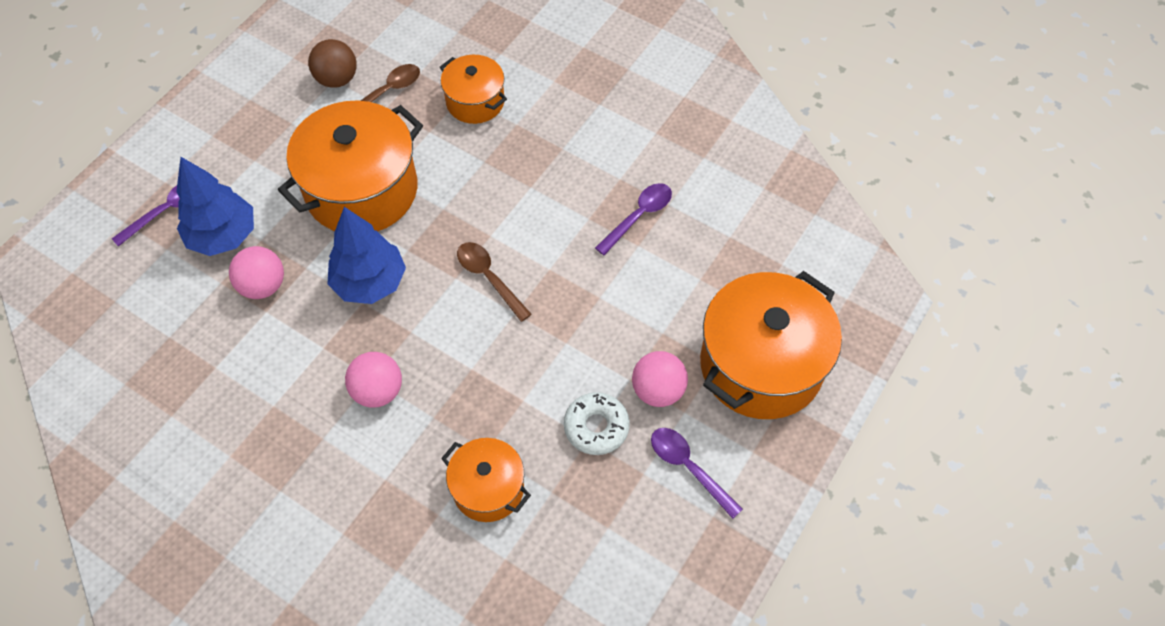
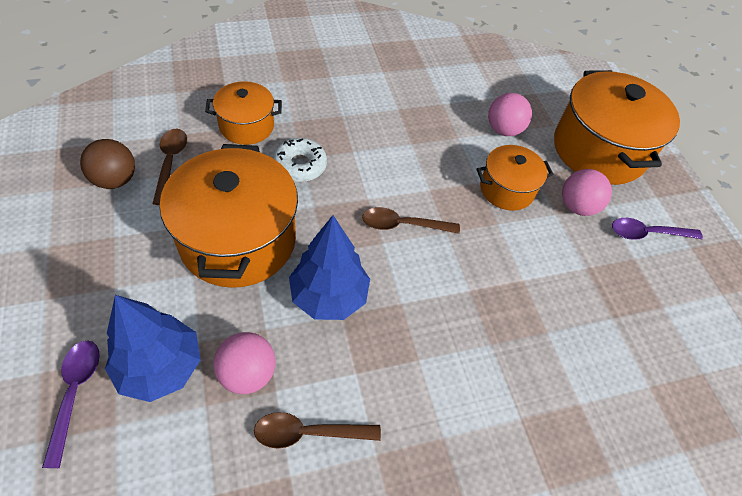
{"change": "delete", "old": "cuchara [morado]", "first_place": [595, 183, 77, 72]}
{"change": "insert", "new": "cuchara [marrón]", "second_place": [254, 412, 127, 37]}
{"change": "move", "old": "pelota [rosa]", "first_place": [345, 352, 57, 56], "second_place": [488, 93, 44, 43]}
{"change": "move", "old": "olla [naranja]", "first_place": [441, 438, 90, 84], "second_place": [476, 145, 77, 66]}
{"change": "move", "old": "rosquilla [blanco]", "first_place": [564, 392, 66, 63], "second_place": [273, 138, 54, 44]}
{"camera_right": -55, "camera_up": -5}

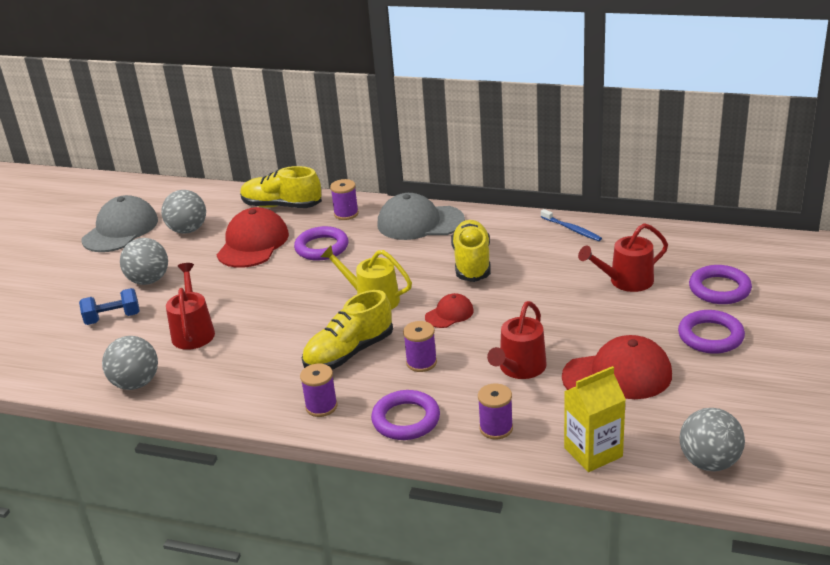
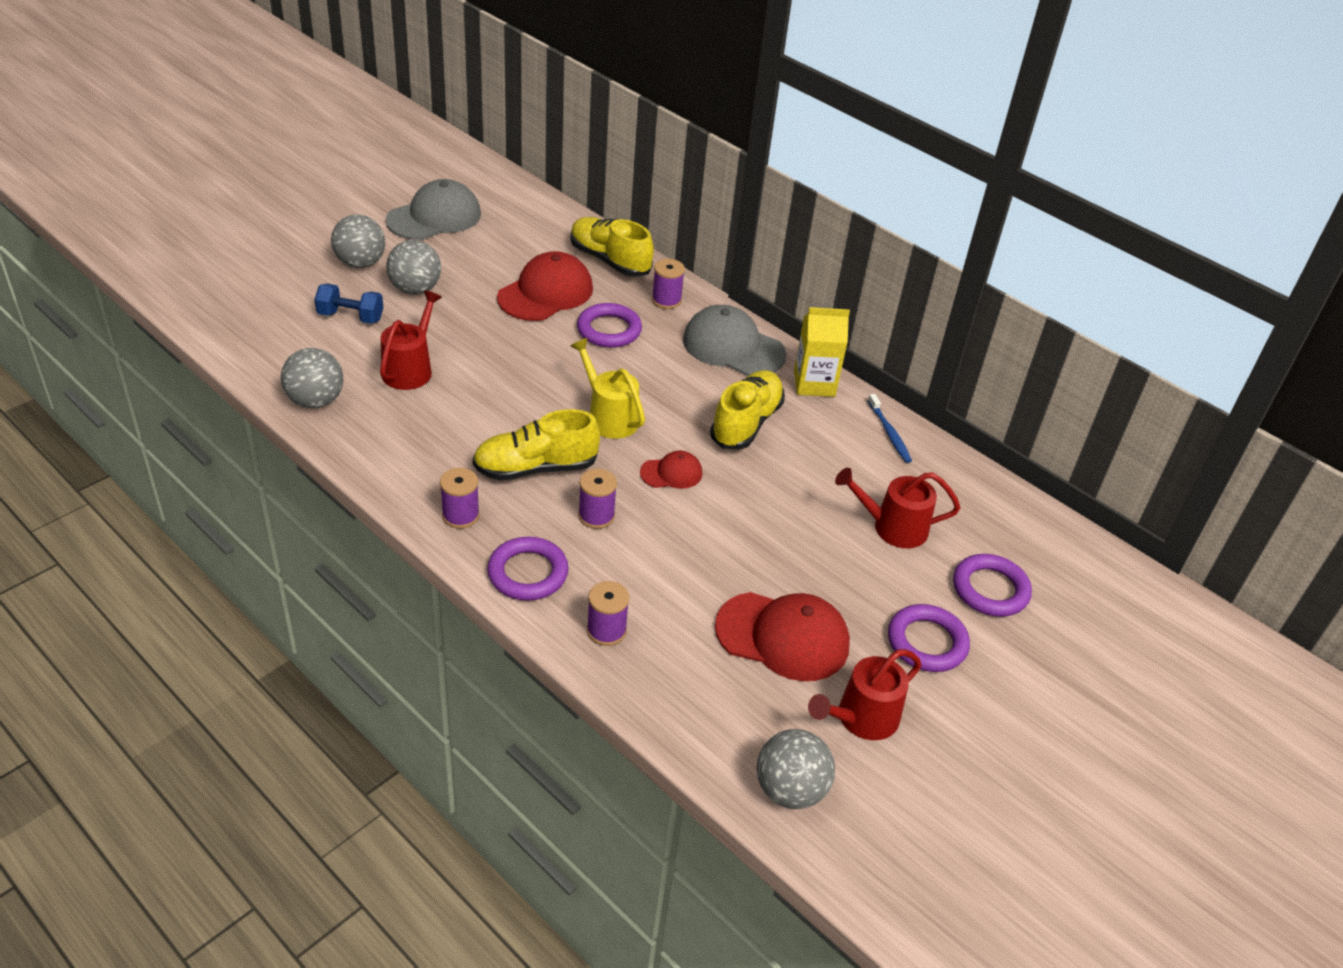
{"change": "move", "old": "pelota [gris]", "first_place": [161, 190, 45, 44], "second_place": [331, 214, 54, 54]}
{"change": "move", "old": "regadera [rojo]", "first_place": [487, 301, 60, 78], "second_place": [808, 649, 113, 91]}
{"change": "move", "old": "cartón de leche [amarillo]", "first_place": [564, 366, 62, 106], "second_place": [794, 307, 56, 90]}
{"camera_right": 20, "camera_up": 10}

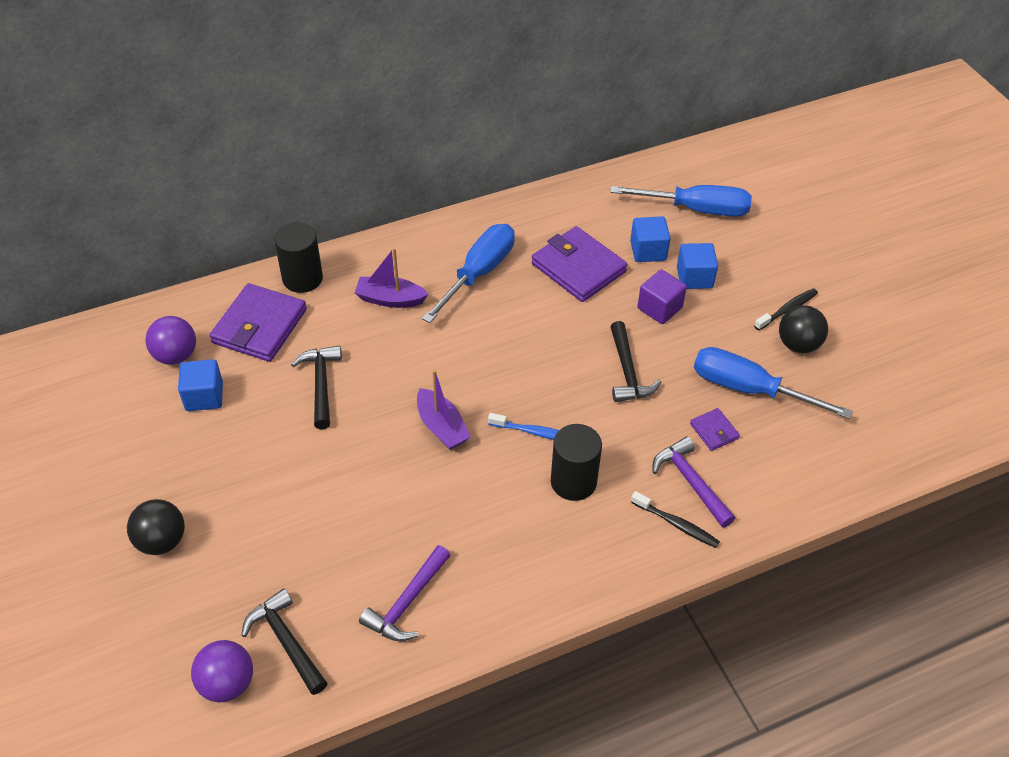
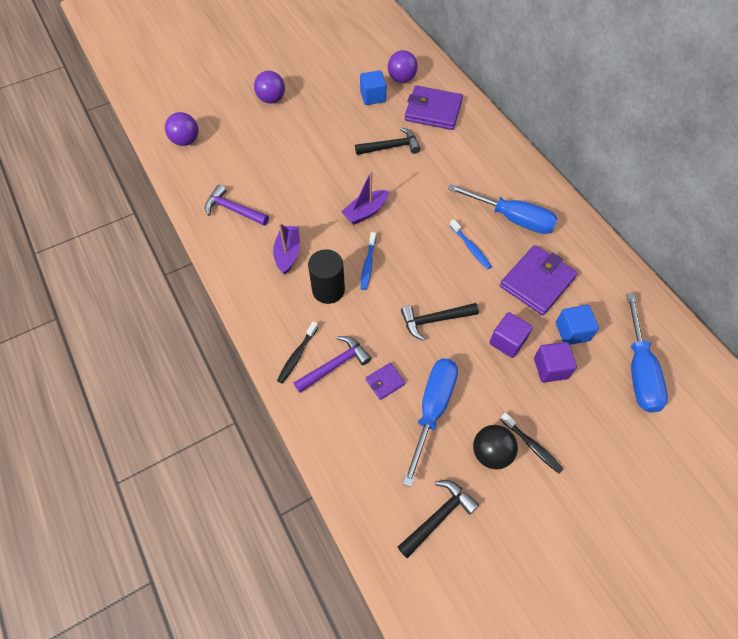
{"change": "delete", "old": "cilindro [negro]", "first_place": [274, 222, 49, 71]}
{"change": "insert", "new": "cepillo de dientes [azul]", "second_place": [449, 219, 43, 51]}
{"change": "move", "old": "martillo [negro]", "first_place": [241, 588, 87, 107], "second_place": [398, 480, 81, 78]}
{"change": "move", "old": "barco [morado]", "first_place": [354, 248, 74, 60], "second_place": [273, 223, 27, 51]}
{"change": "recolor", "old": "pelota [negro]", "new": "pelota [morado]", "first_place": [127, 499, 58, 56], "second_place": [254, 71, 31, 32]}
{"change": "recolor", "old": "cubo [azul]", "new": "cubo [morado]", "first_place": [677, 243, 41, 46], "second_place": [534, 342, 43, 41]}
{"camera_right": 85, "camera_up": 10}

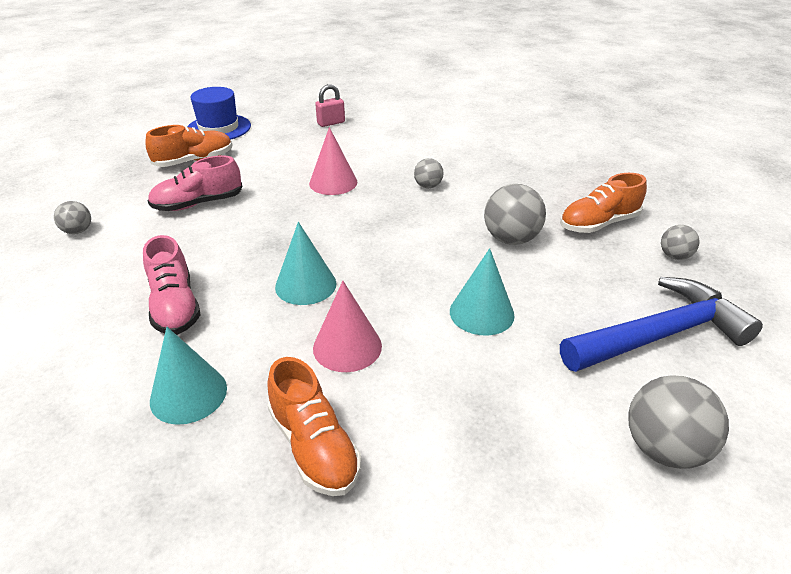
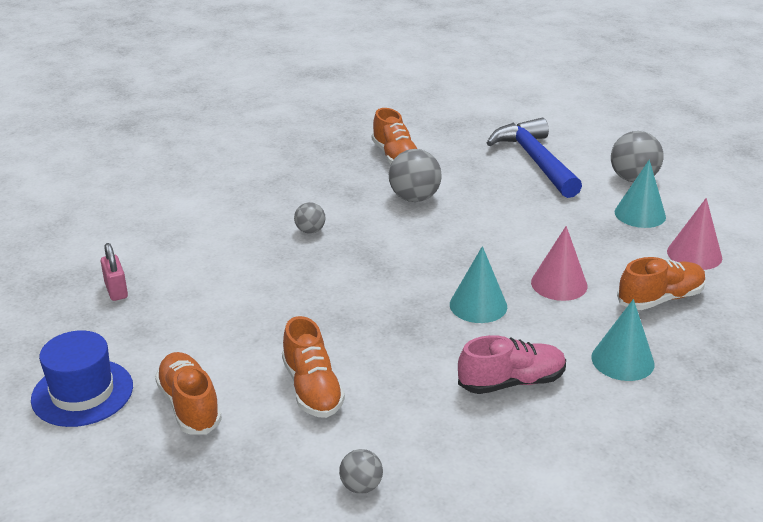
{"change": "delete", "old": "pelota [gris]", "first_place": [661, 225, 39, 35]}
{"change": "move", "old": "cono [rosa]", "first_place": [309, 127, 48, 68], "second_place": [667, 198, 55, 72]}
{"change": "move", "old": "cono [turquesa]", "first_place": [450, 248, 65, 88], "second_place": [615, 160, 51, 68]}
{"change": "recolor", "old": "zapato [rosa]", "new": "zapato [naranja]", "first_place": [148, 155, 94, 56], "second_place": [282, 316, 63, 102]}
{"camera_right": -85, "camera_up": -5}

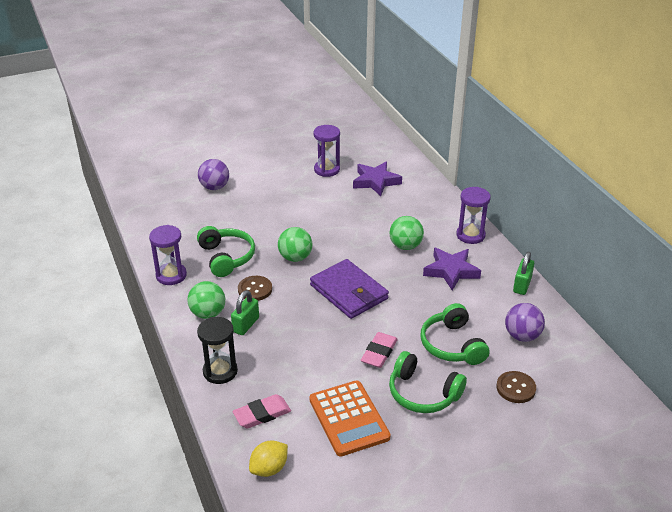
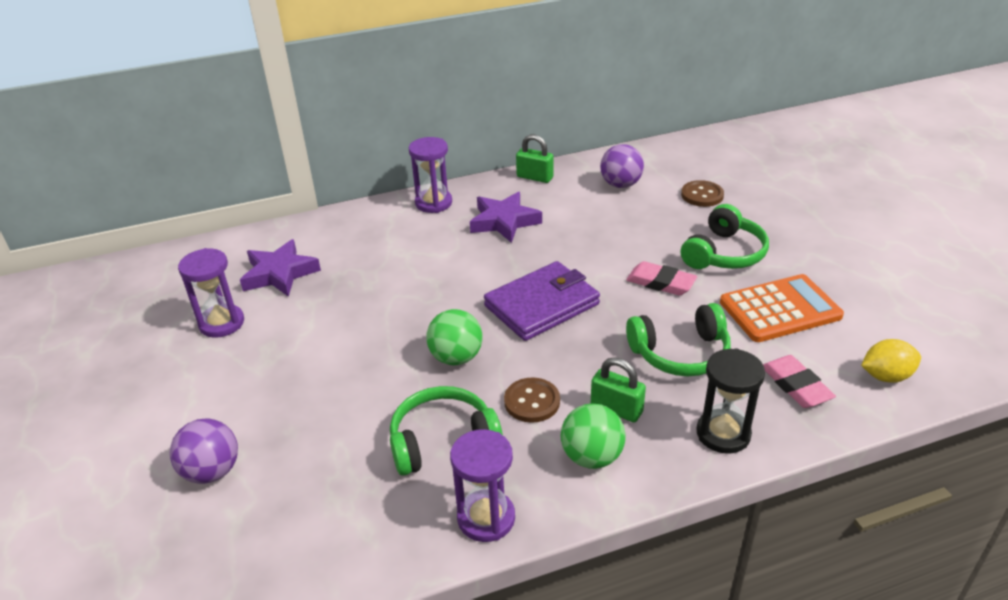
{"change": "delete", "old": "pelota [verde]", "first_place": [390, 216, 34, 34]}
{"change": "move", "old": "auriculares [verde]", "first_place": [420, 303, 69, 62], "second_place": [626, 303, 105, 73]}
{"change": "rotate", "old": "limón [amarillo]", "first_place": [249, 441, 39, 36], "second_place": [861, 339, 60, 44], "degrees": -60}
{"camera_right": -85, "camera_up": 0}

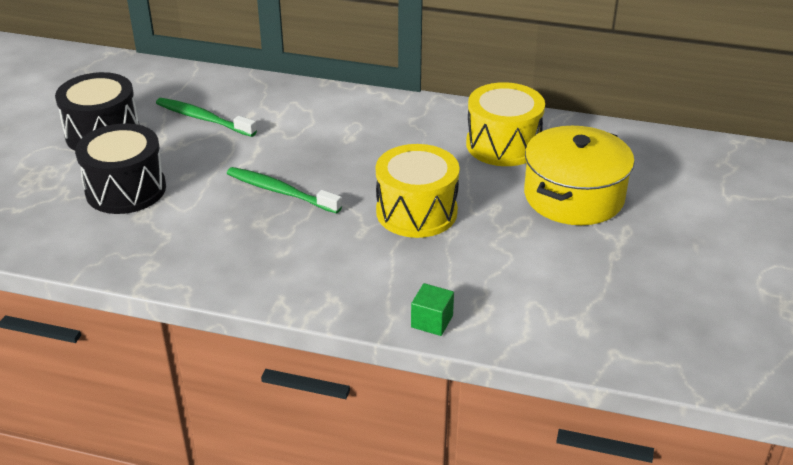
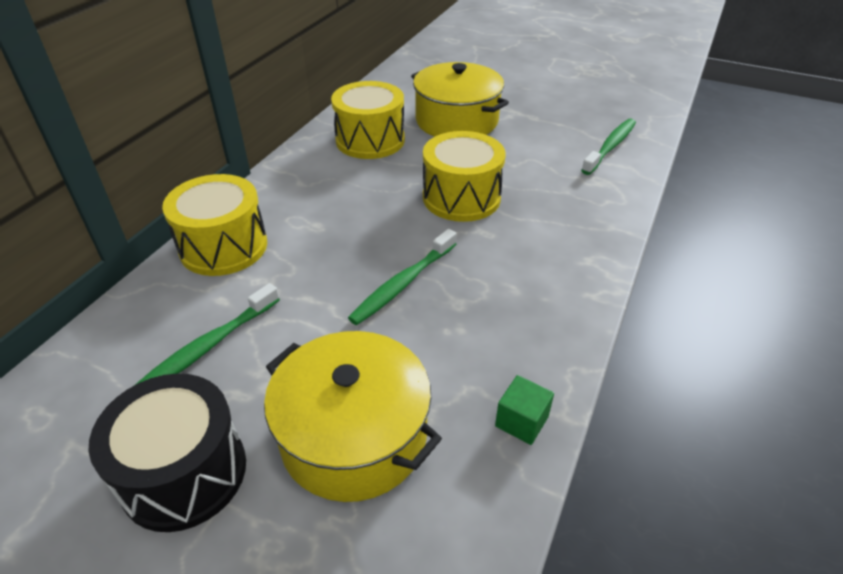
{"change": "insert", "new": "tambor [amarillo]", "second_place": [162, 174, 105, 102]}
{"change": "insert", "new": "cepillo de dientes [verde]", "second_place": [581, 119, 55, 56]}
{"change": "move", "old": "cubo [verde]", "first_place": [411, 283, 43, 53], "second_place": [495, 375, 59, 70]}
{"change": "replace", "old": "tambor [negro]", "new": "olla [amarillo]", "first_place": [75, 123, 91, 91], "second_place": [264, 331, 178, 171]}
{"camera_right": -80, "camera_up": 5}

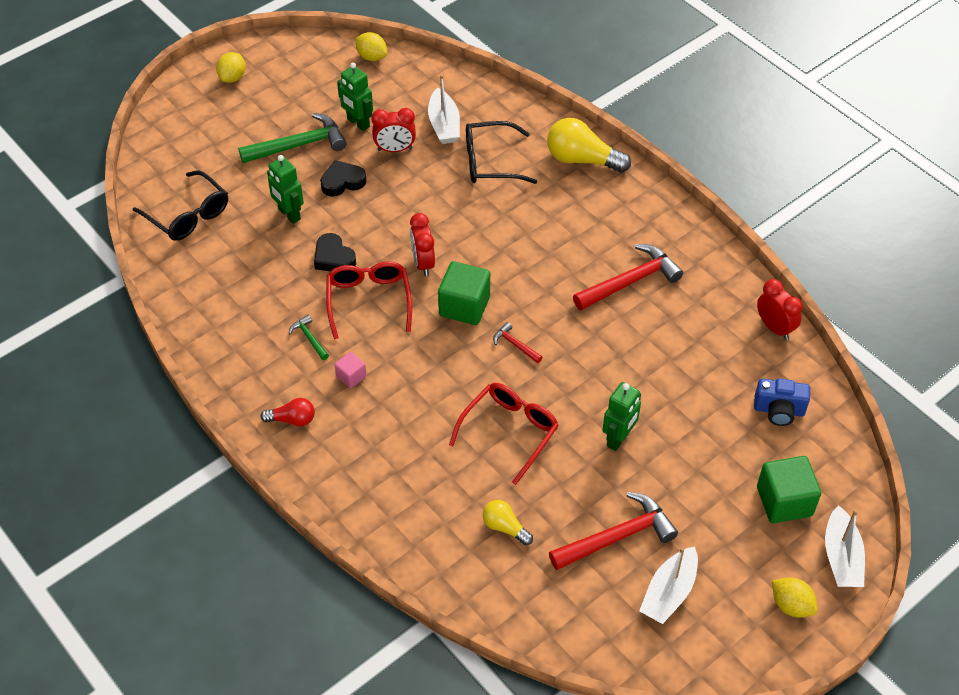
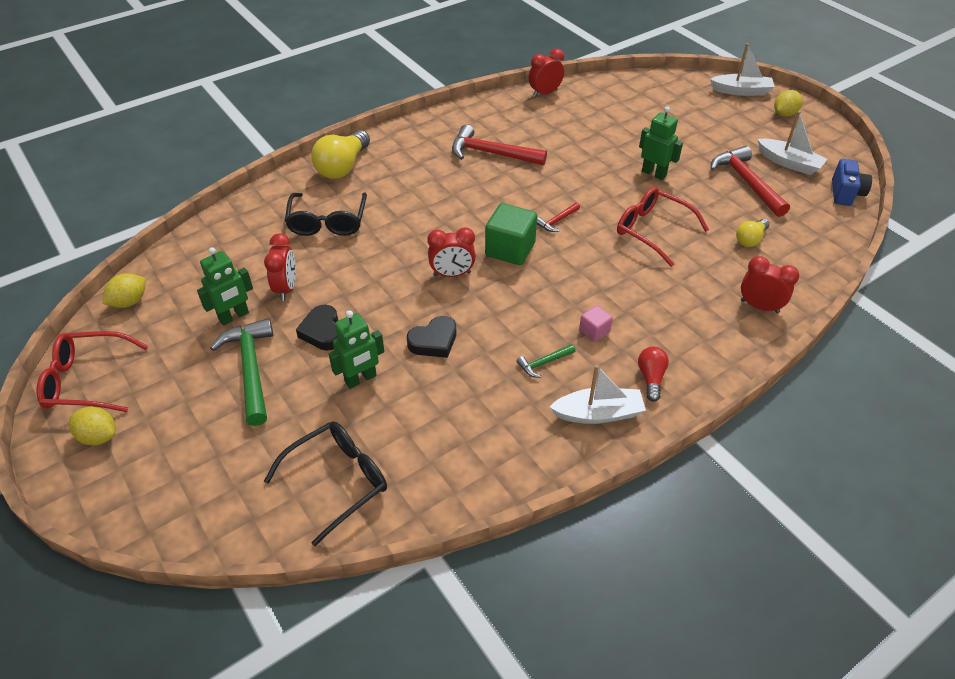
{"change": "delete", "old": "cubo [verde]", "first_place": [757, 456, 64, 67]}
{"change": "insert", "new": "despertador [rojo]", "second_place": [741, 256, 58, 57]}
{"change": "move", "old": "gafas [rojo]", "first_place": [326, 261, 86, 78], "second_place": [37, 331, 111, 81]}
{"change": "move", "old": "barco [blanco]", "first_place": [428, 74, 32, 70], "second_place": [550, 365, 96, 59]}
{"change": "move", "old": "cámara [azul]", "first_place": [754, 379, 56, 47], "second_place": [832, 159, 40, 47]}
{"change": "rotate", "old": "martillo [rojo]", "first_place": [573, 244, 110, 66], "second_place": [452, 124, 95, 41], "degrees": -45}
{"camera_right": -85, "camera_up": -5}

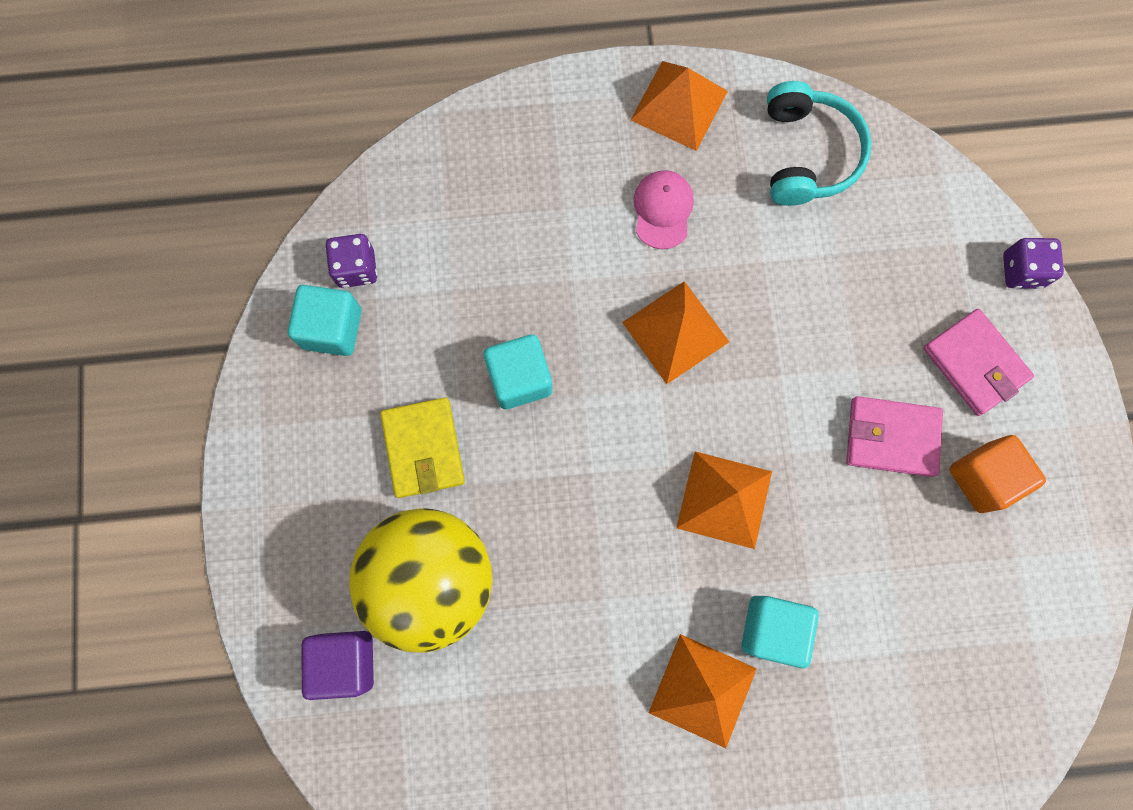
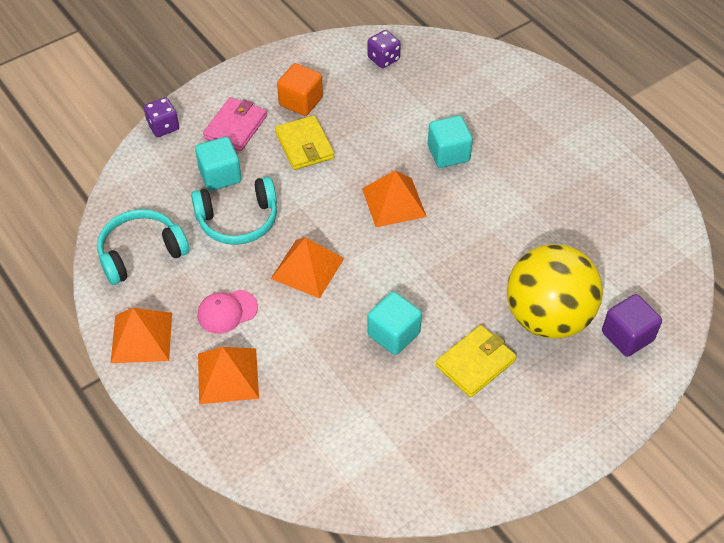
{"change": "insert", "new": "auriculares [turquesa]", "second_place": [191, 177, 86, 68]}
{"change": "move", "old": "cubo [turquesa]", "first_place": [288, 285, 74, 71], "second_place": [195, 137, 46, 54]}
{"change": "move", "old": "dado [morado]", "first_place": [326, 234, 51, 54], "second_place": [368, 30, 33, 38]}
{"change": "move", "old": "pirámide [naranja]", "first_place": [649, 634, 108, 114], "second_place": [198, 347, 61, 57]}
{"change": "recolor", "old": "cartera [rosa]", "new": "cartera [amarillo]", "first_place": [846, 396, 97, 81], "second_place": [275, 115, 59, 55]}
{"camera_right": -120, "camera_up": -25}

